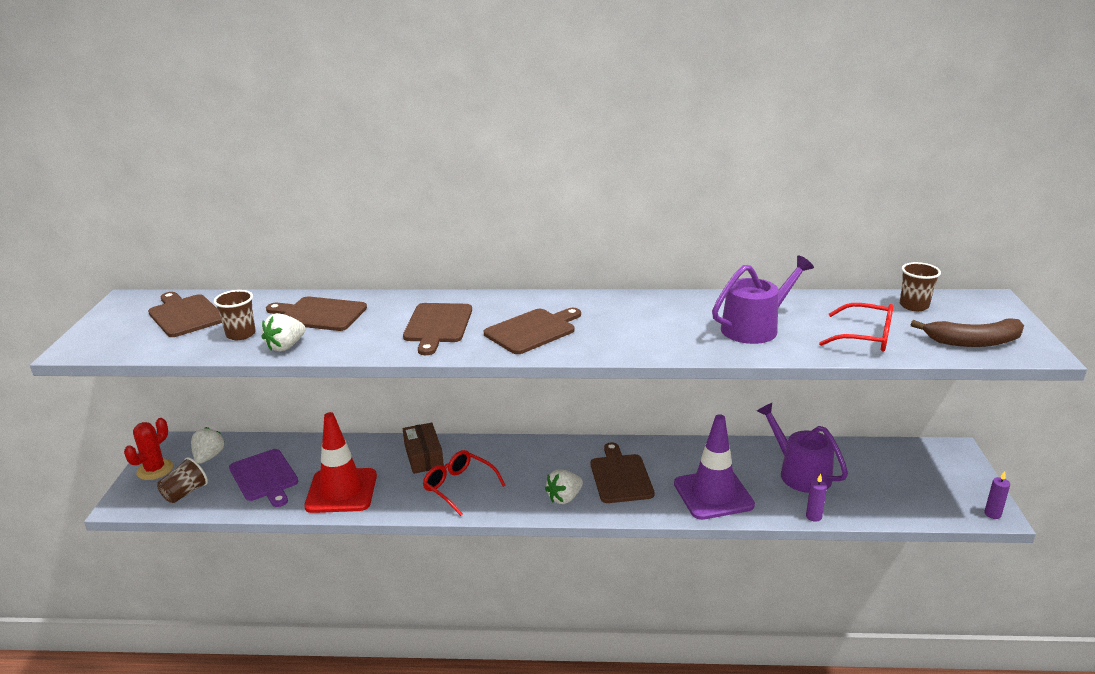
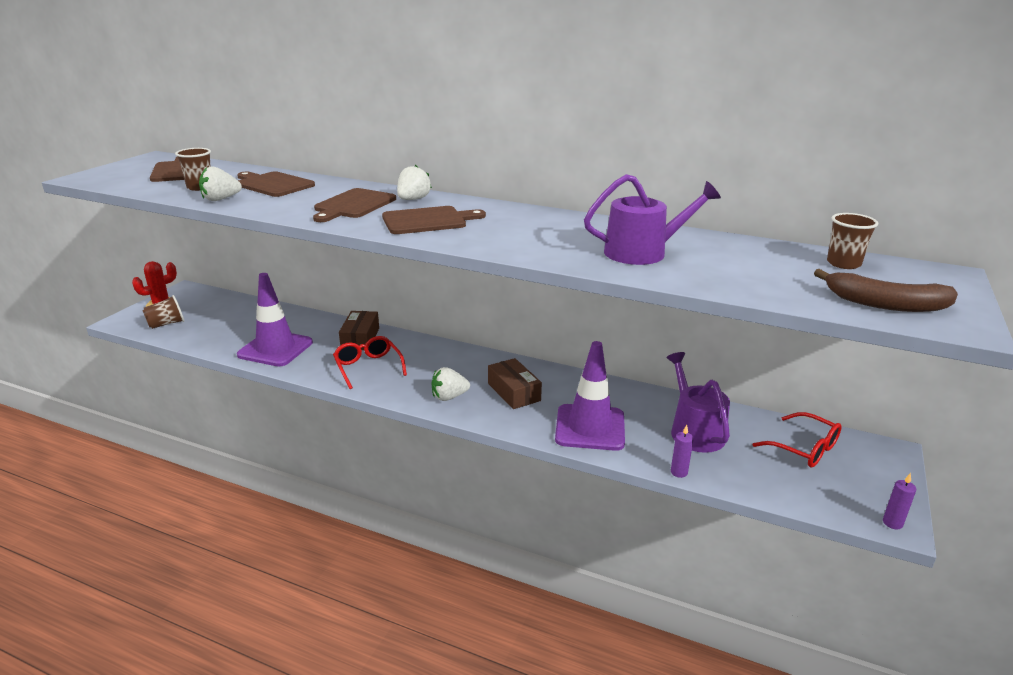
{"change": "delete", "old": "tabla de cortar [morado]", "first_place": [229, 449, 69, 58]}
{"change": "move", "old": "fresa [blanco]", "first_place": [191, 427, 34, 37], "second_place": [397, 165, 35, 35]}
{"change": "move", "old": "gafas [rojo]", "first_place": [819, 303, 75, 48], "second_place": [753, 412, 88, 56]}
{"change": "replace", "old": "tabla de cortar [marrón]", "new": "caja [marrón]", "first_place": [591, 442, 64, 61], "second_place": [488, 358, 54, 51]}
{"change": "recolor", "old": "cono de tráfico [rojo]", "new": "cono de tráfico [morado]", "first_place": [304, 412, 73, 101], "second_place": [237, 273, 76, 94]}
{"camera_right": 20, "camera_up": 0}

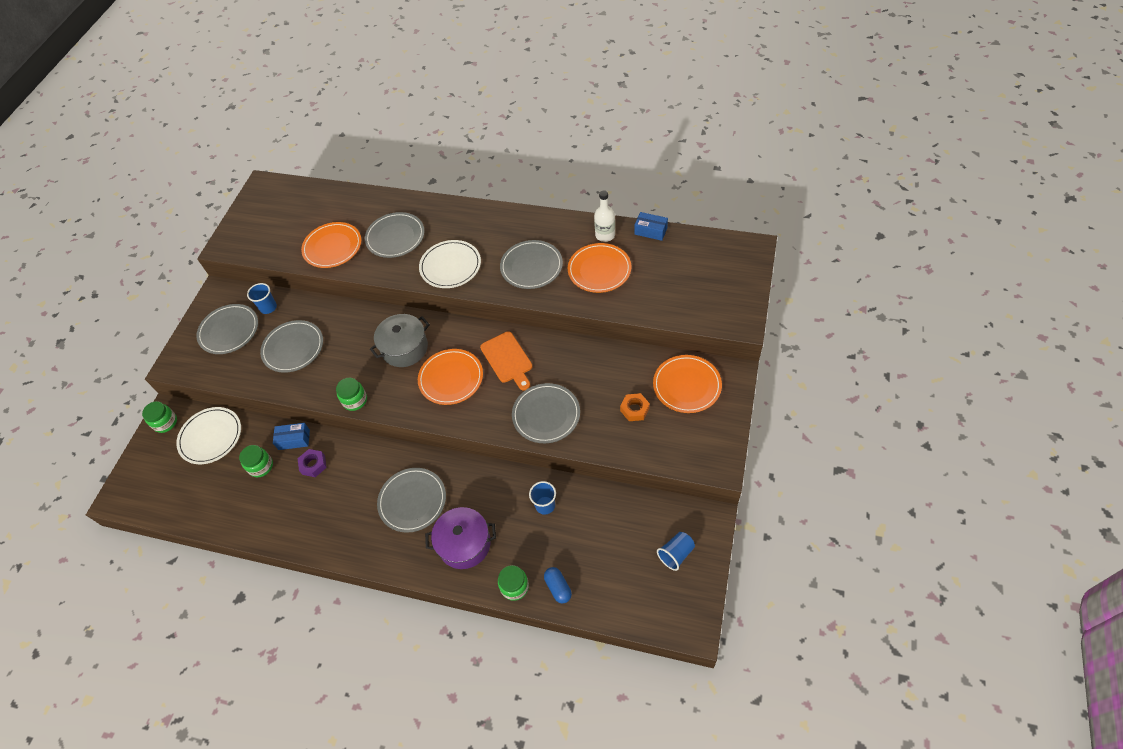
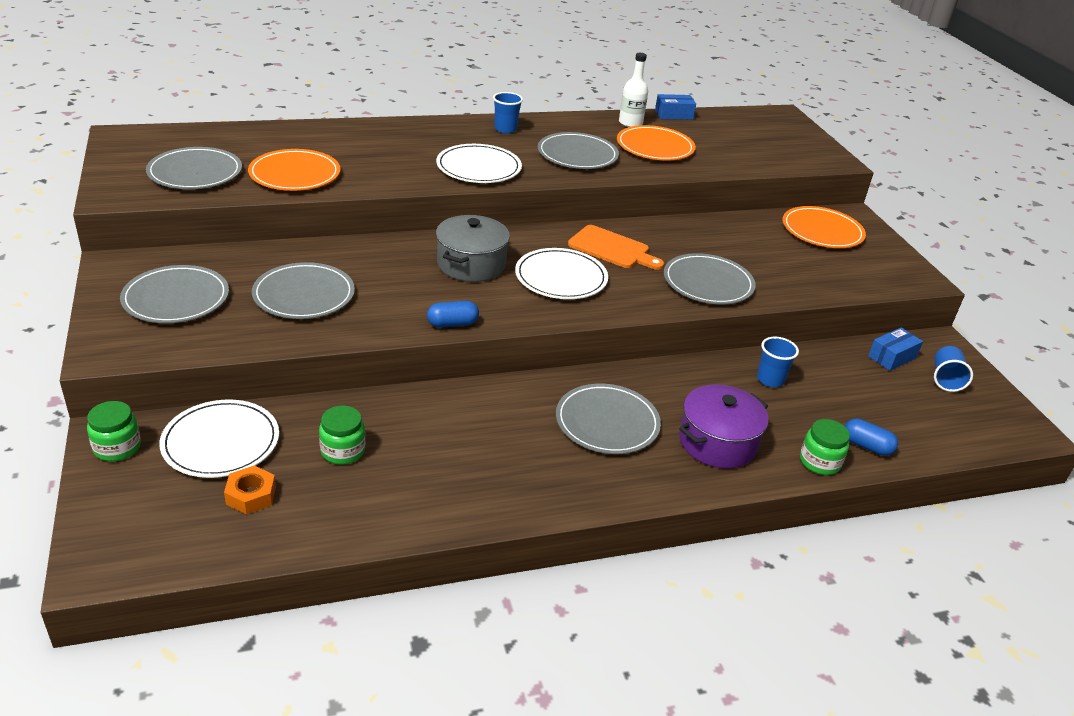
{"change": "delete", "old": "tuerca [morado]", "first_place": [298, 449, 29, 28]}
{"change": "move", "old": "vaso [azul]", "first_place": [247, 283, 30, 31], "second_place": [493, 92, 30, 41]}
{"change": "move", "old": "caja [azul]", "first_place": [273, 423, 37, 27], "second_place": [868, 328, 55, 43]}
{"change": "move", "old": "plato [gris]", "first_place": [365, 212, 60, 46], "second_place": [146, 147, 96, 42]}
{"change": "move", "old": "tuerca [naranja]", "first_place": [620, 393, 30, 28], "second_place": [224, 465, 52, 50]}
{"change": "replace", "old": "tarro [verde]", "new": "cápsula [azul]", "first_place": [336, 378, 31, 33], "second_place": [427, 301, 52, 27]}
{"change": "recolor", "old": "plato [naranja]", "new": "plato [blanco]", "first_place": [418, 349, 65, 56], "second_place": [515, 248, 93, 51]}
{"camera_right": -40, "camera_up": -20}

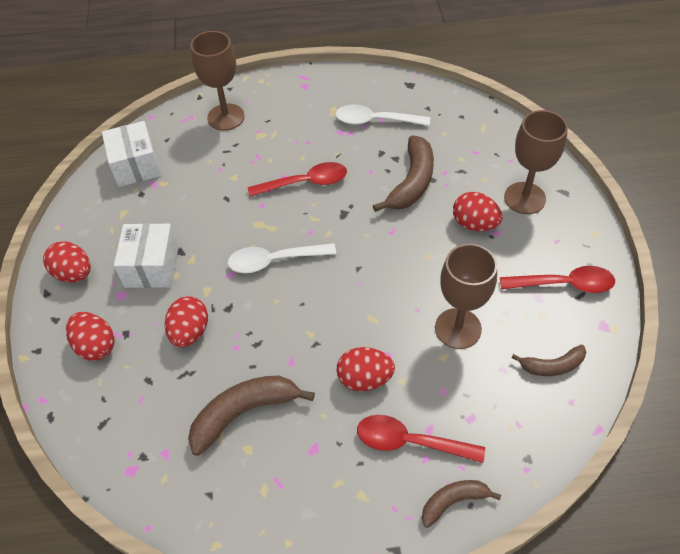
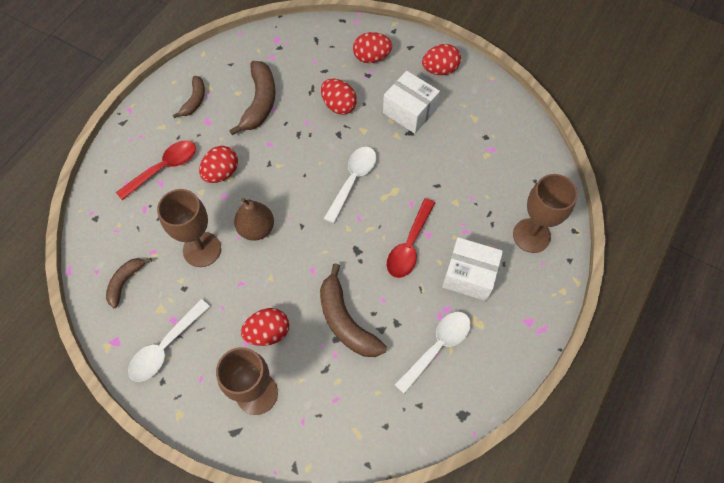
{"change": "insert", "new": "pera [marrón]", "second_place": [234, 198, 40, 43]}
{"change": "move", "old": "caja [blanco]", "first_place": [102, 121, 59, 66], "second_place": [442, 237, 61, 64]}
{"change": "move", "old": "plátano [marrón]", "first_place": [422, 480, 79, 48], "second_place": [173, 76, 32, 42]}
{"change": "recolor", "old": "cuchara [rojo]", "new": "cuchara [blanco]", "first_place": [500, 266, 115, 27], "second_place": [128, 299, 82, 83]}
{"camera_right": 125, "camera_up": 10}

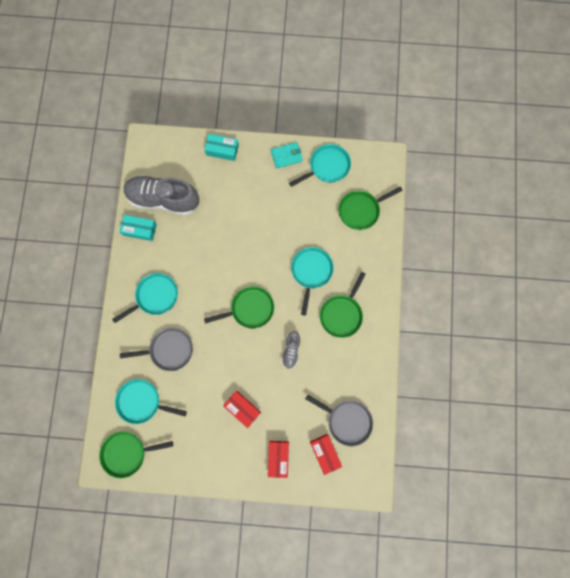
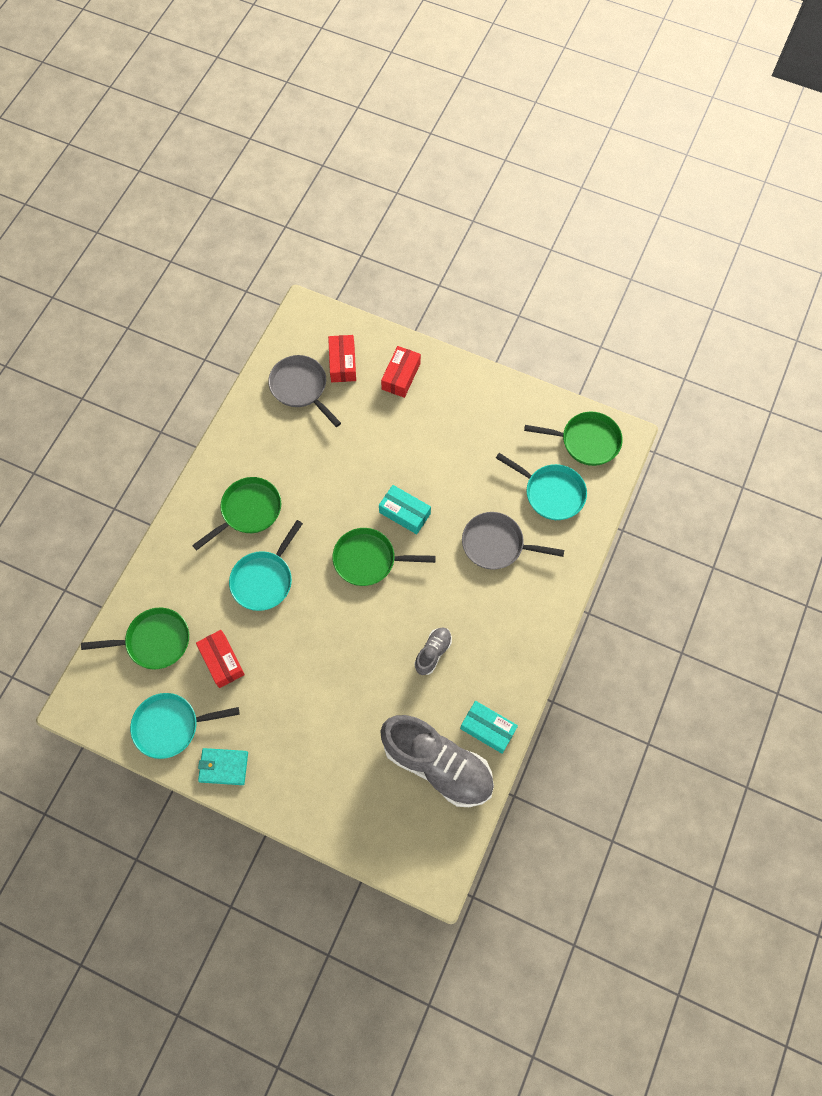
{"change": "delete", "old": "sartén [turquesa]", "first_place": [112, 273, 66, 50]}
{"change": "move", "old": "caja [turquesa]", "first_place": [204, 134, 35, 27], "second_place": [379, 485, 52, 49]}
{"change": "move", "old": "caja [rojo]", "first_place": [223, 391, 38, 37], "second_place": [196, 630, 49, 58]}
{"change": "move", "old": "zapato [gris]", "first_place": [282, 331, 19, 38], "second_place": [414, 627, 38, 48]}
{"camera_right": -160, "camera_up": -10}

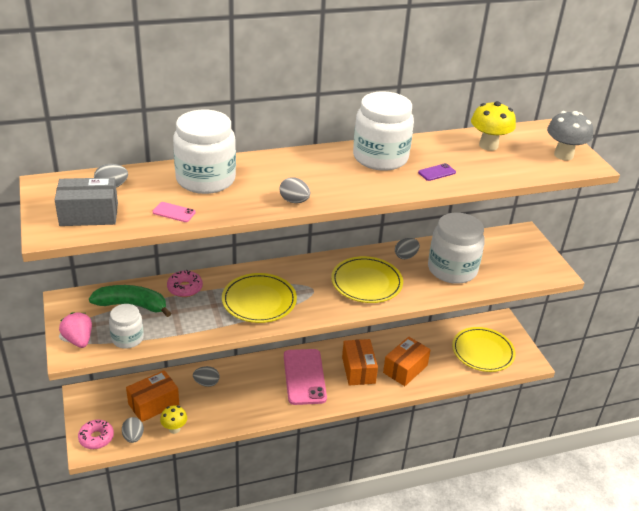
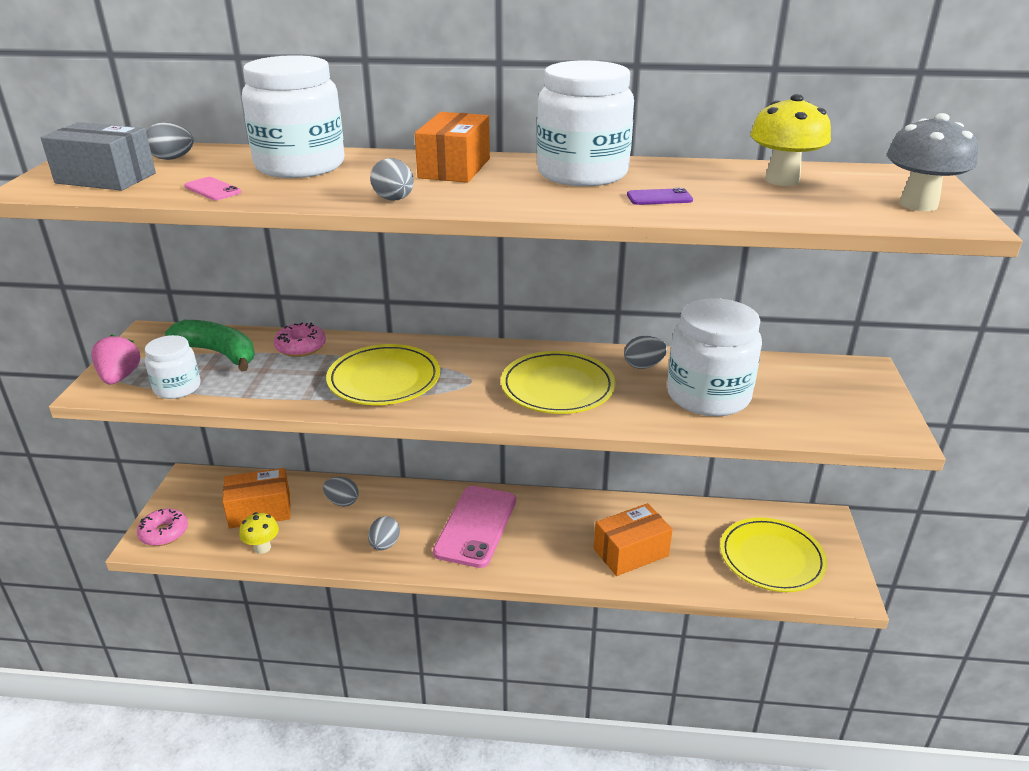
{"change": "move", "old": "huevo [gris]", "first_place": [122, 417, 22, 26], "second_place": [368, 516, 32, 35]}
{"change": "move", "old": "caja [naranja]", "first_place": [342, 339, 36, 46], "second_place": [415, 112, 75, 71]}
{"camera_right": 25, "camera_up": -5}

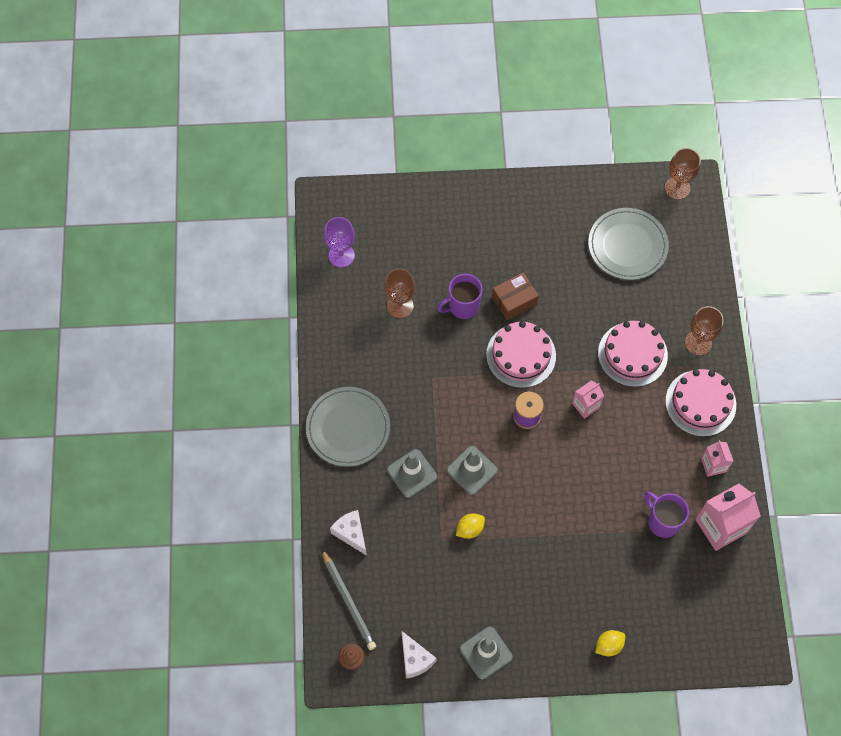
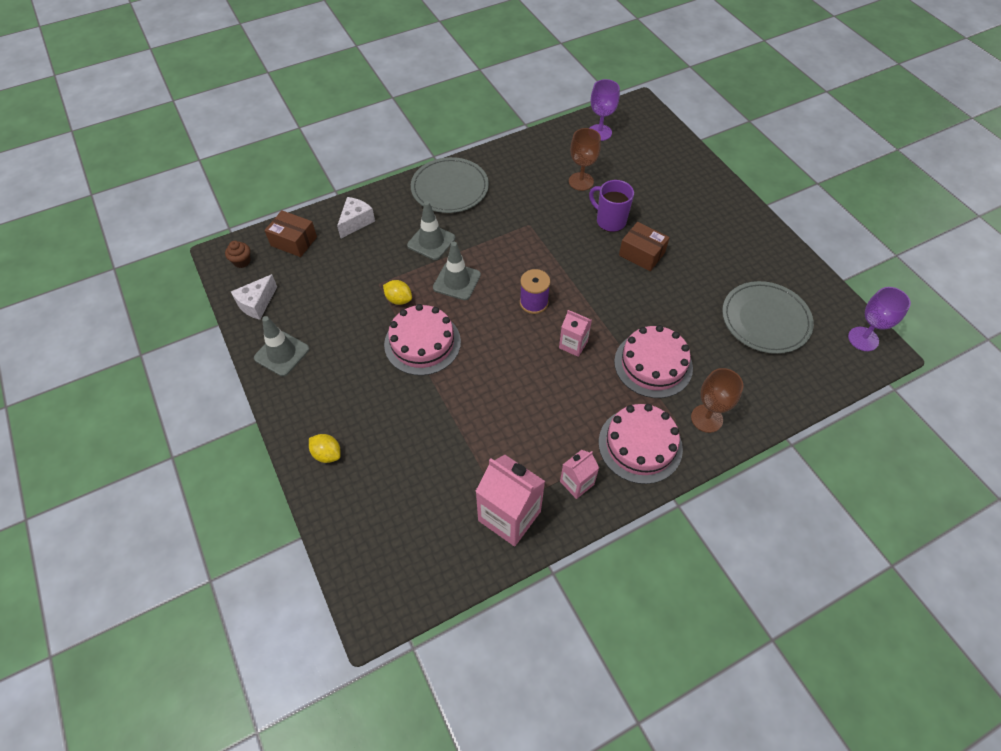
{"change": "delete", "old": "taza [morado]", "first_place": [644, 492, 45, 46]}
{"change": "move", "old": "tarta [rosa]", "first_place": [486, 321, 70, 67], "second_place": [384, 304, 77, 72]}
{"change": "replace", "old": "lápiz [gris]", "new": "caja [marrón]", "first_place": [322, 549, 54, 101], "second_place": [264, 210, 53, 47]}
{"change": "recolor", "old": "copa [marrón]", "new": "copa [morado]", "first_place": [665, 148, 36, 52], "second_place": [848, 287, 63, 64]}
{"camera_right": 65, "camera_up": -10}

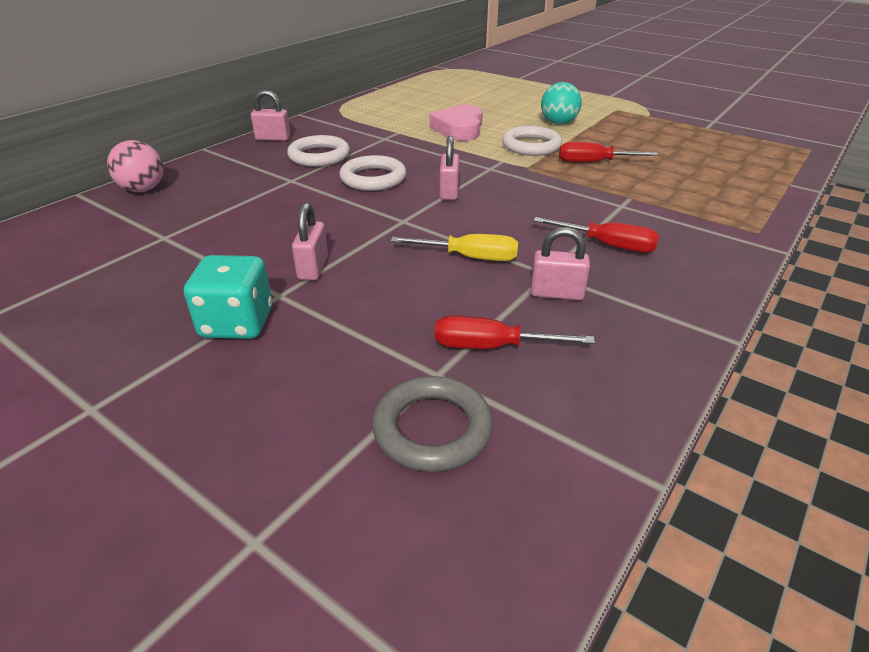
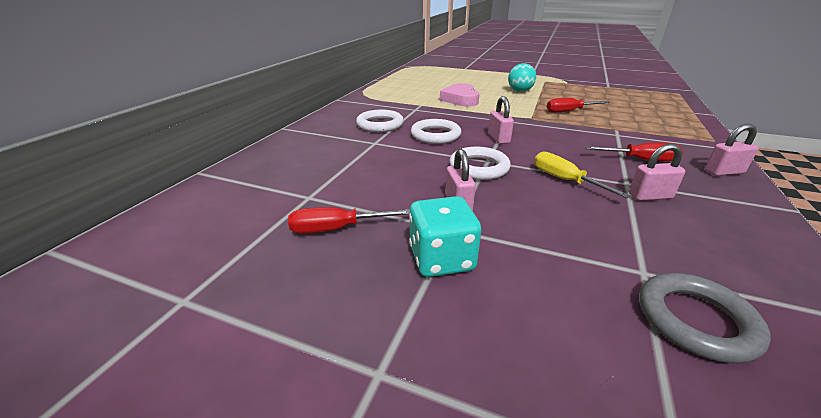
{"change": "delete", "old": "pelota [rosa]", "first_place": [107, 140, 56, 52]}
{"change": "move", "old": "candado [rosa]", "first_place": [251, 90, 39, 51], "second_place": [705, 124, 53, 52]}
{"change": "move", "old": "destornillador [rojo]", "first_place": [435, 315, 160, 34], "second_place": [288, 207, 122, 27]}
{"change": "move", "old": "anillo [blanco]", "first_place": [502, 126, 60, 30], "second_place": [449, 147, 62, 33]}
{"change": "rotate", "old": "destornillador [amarillo]", "first_place": [391, 234, 127, 27], "second_place": [534, 152, 97, 46], "degrees": -120}
{"camera_right": -15, "camera_up": -5}

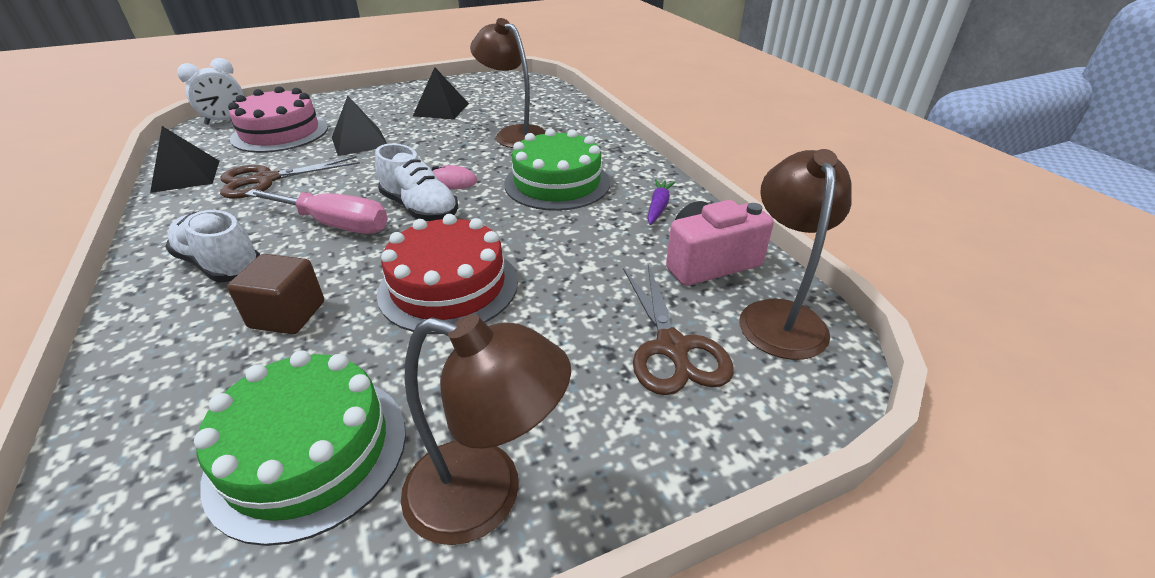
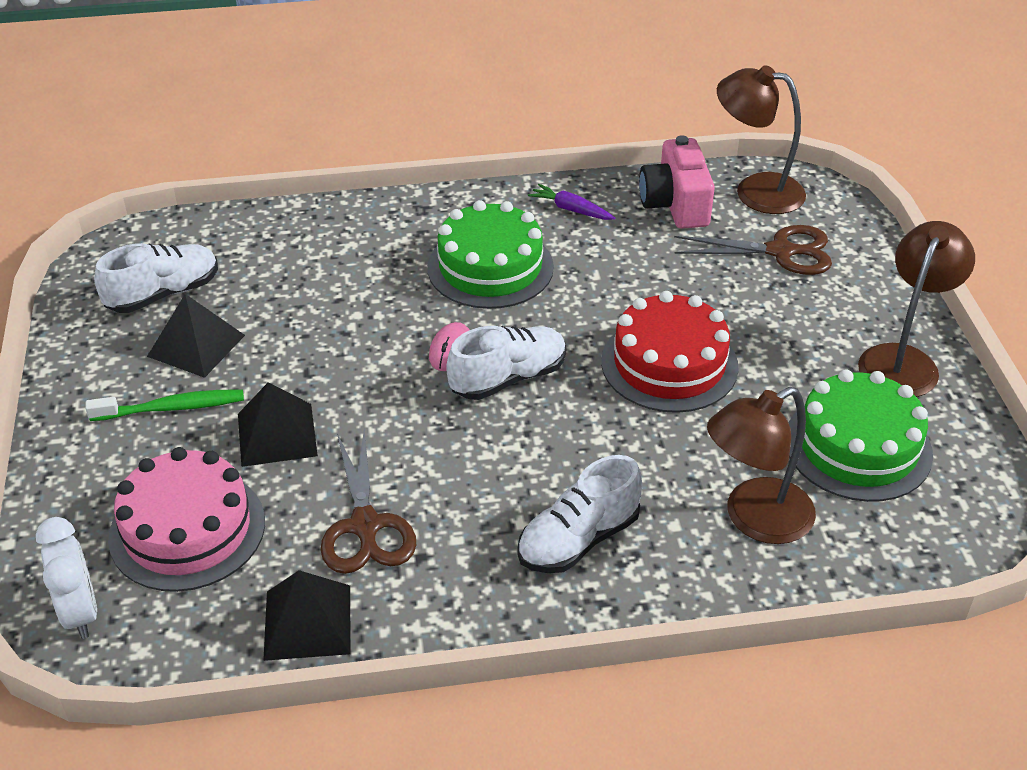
{"change": "delete", "old": "cubo [marrón]", "first_place": [227, 254, 97, 80]}
{"change": "delete", "old": "destornillador [rosa]", "first_place": [245, 189, 143, 45]}
{"change": "insert", "new": "cepillo de dientes [verde]", "second_place": [85, 390, 159, 31]}
{"change": "insert", "new": "zapato [blanco]", "second_place": [94, 243, 124, 70]}
{"change": "move", "old": "lámpara [marrón]", "first_place": [470, 18, 76, 130], "second_place": [707, 387, 109, 157]}
{"camera_right": -75, "camera_up": 5}

